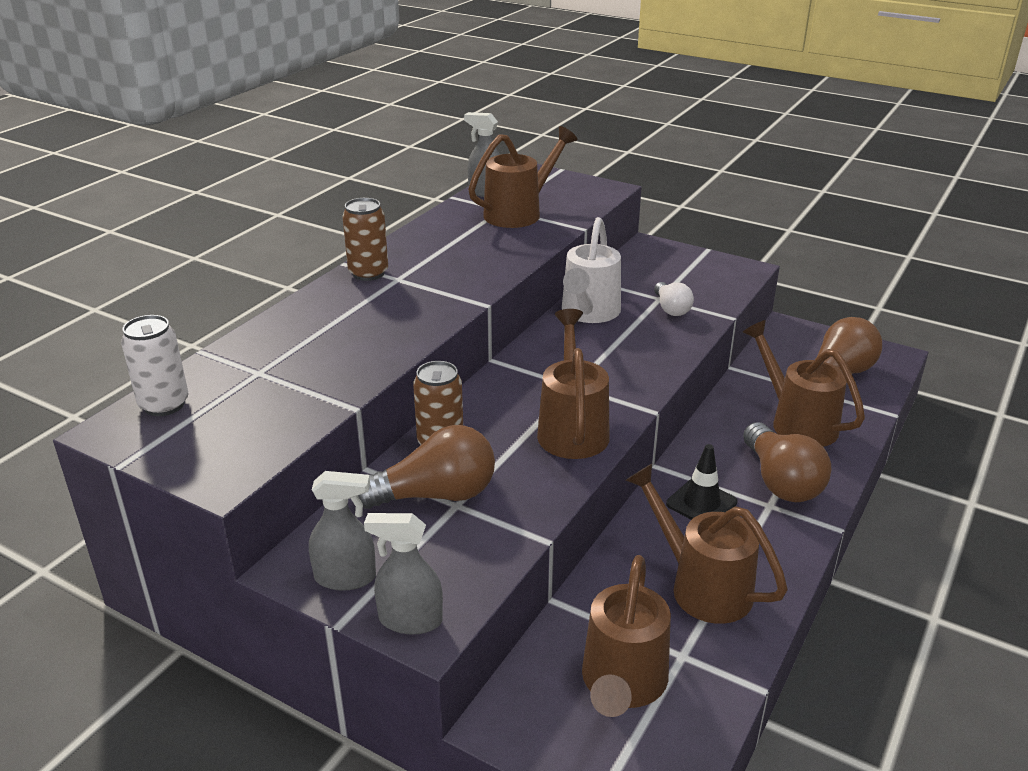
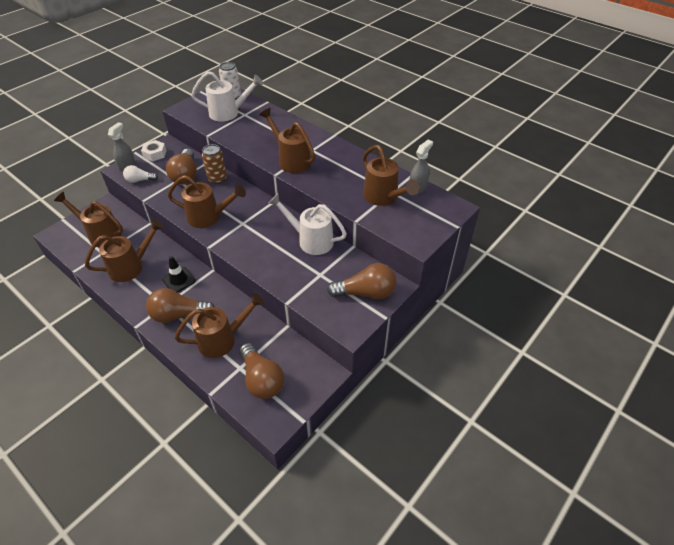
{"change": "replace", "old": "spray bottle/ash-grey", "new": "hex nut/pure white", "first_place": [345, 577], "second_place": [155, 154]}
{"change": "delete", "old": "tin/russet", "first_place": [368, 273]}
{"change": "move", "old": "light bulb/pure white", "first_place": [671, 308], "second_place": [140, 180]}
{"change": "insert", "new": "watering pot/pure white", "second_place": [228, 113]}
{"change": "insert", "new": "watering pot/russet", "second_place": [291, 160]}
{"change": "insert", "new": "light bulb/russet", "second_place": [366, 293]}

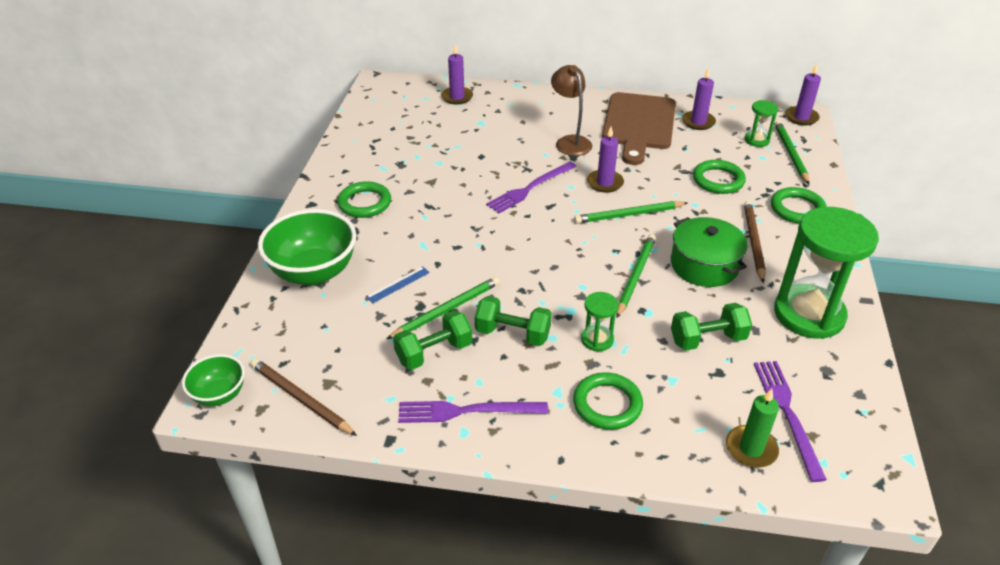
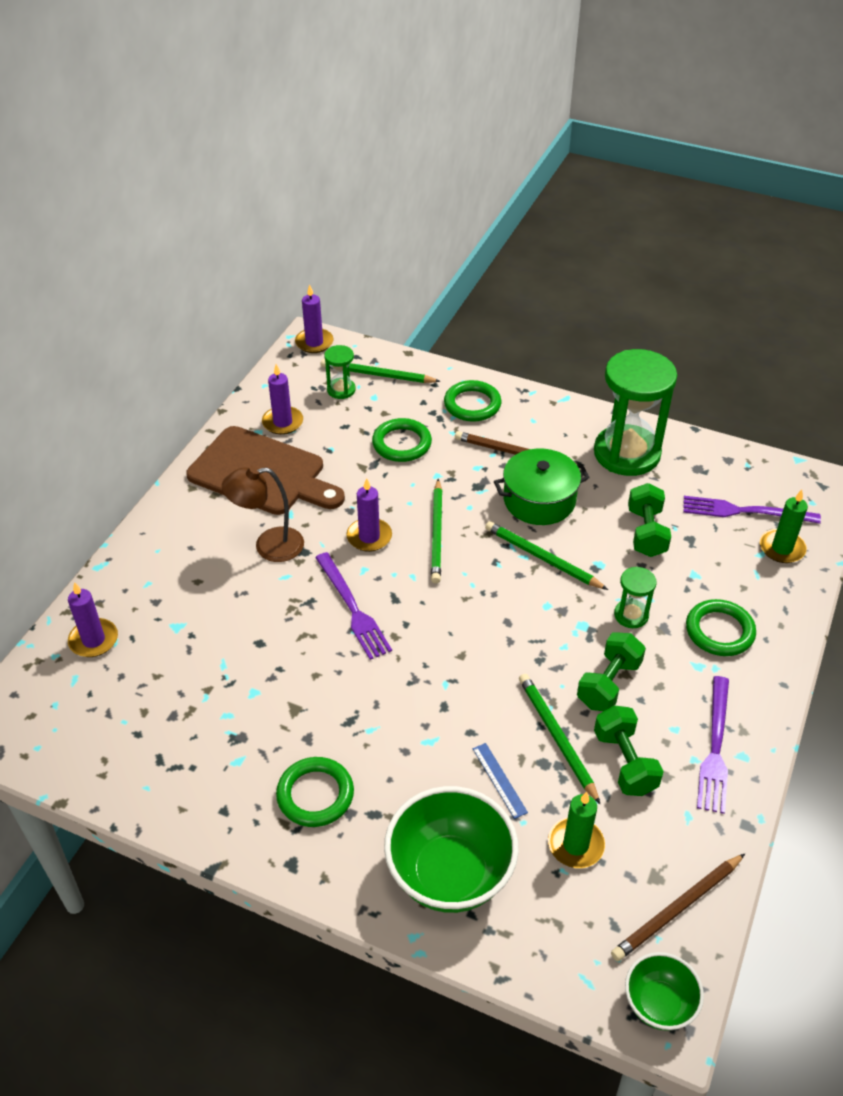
{"change": "insert", "new": "candle/green", "second_place": [575, 845]}

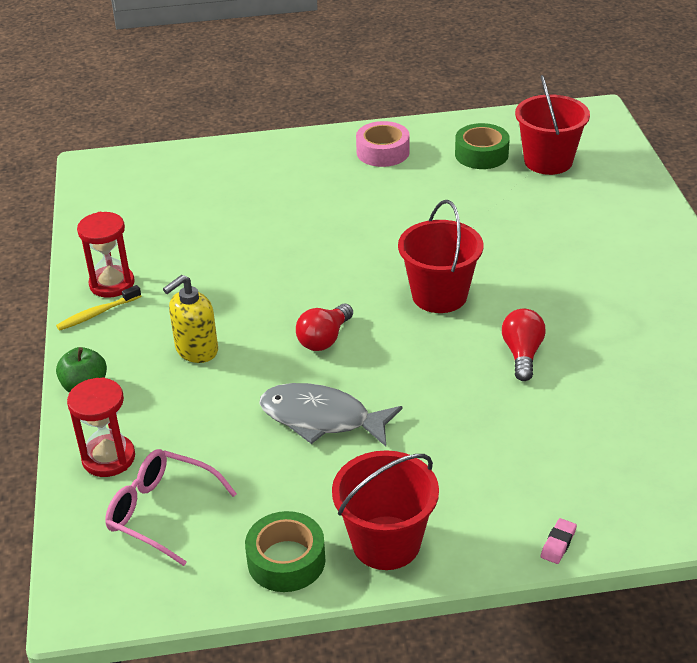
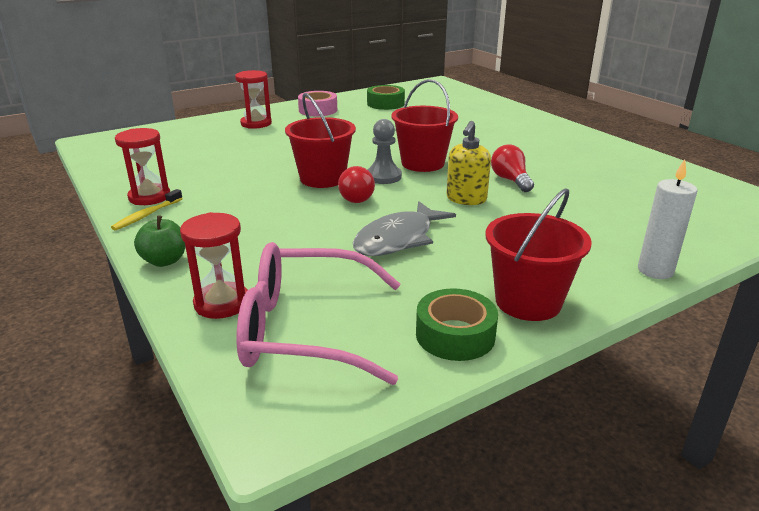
{"change": "resize", "old": "eyeglasses/rose-pink", "first_place": [161, 512], "second_place": [305, 329], "factor": 1.52}
{"change": "move", "old": "pump bottle/golden", "first_place": [196, 350], "second_place": [466, 199]}
{"change": "rotate", "old": "fish figure/ash-grey", "first_place": [321, 419], "second_place": [398, 239], "degrees": -45}
{"change": "move", "old": "bucket/red", "first_place": [548, 161], "second_place": [322, 178]}
{"change": "replace", "old": "eraser/rose-pink", "new": "candle/pure white", "first_place": [558, 543], "second_place": [655, 270]}
{"change": "insert", "new": "sand timer/red", "second_place": [256, 123]}
{"change": "insert", "new": "game pawn/ash-grey", "second_place": [383, 176]}

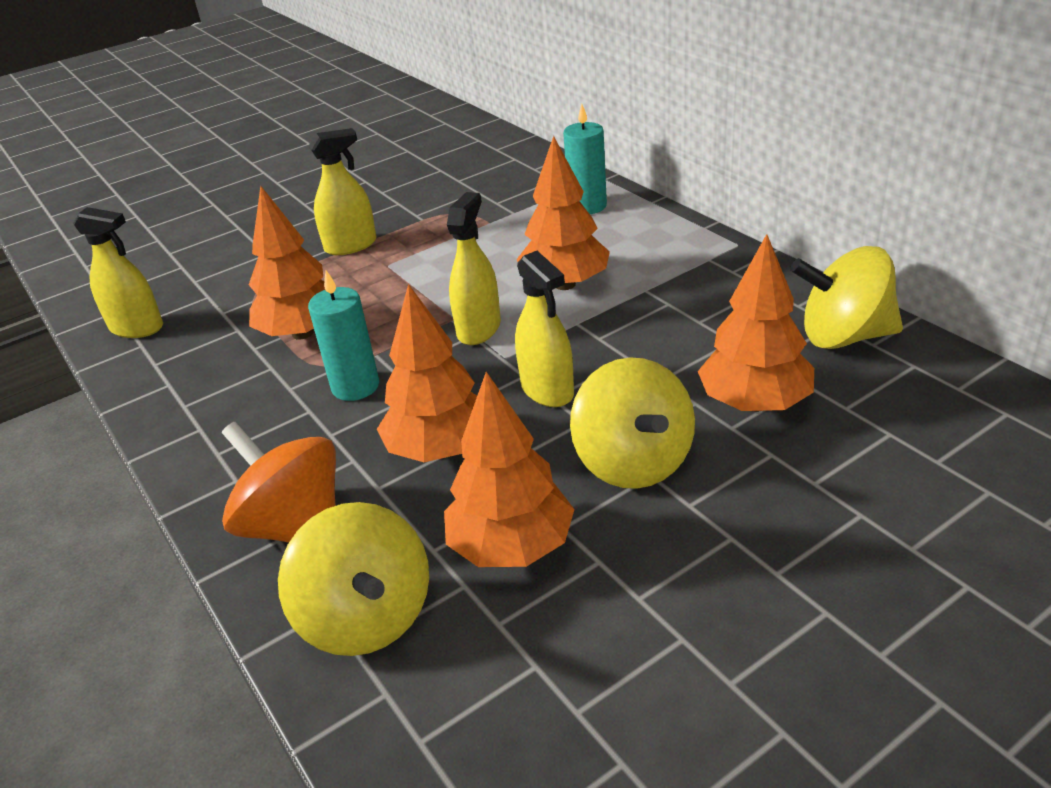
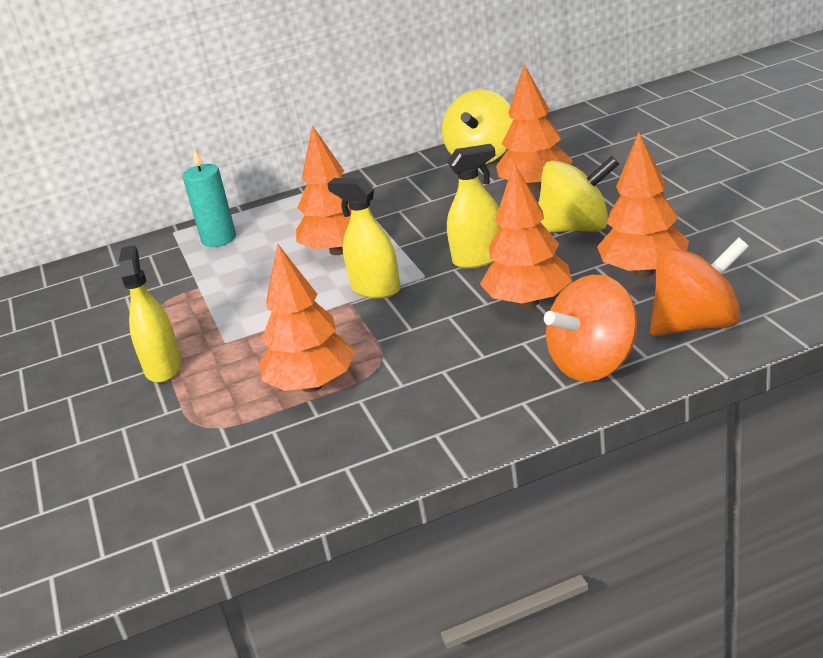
{"change": "delete", "old": "spray bottle/golden", "first_place": [137, 328]}
{"change": "recolor", "old": "whirligig/golden", "new": "whirligig/bright orange", "first_place": [366, 617], "second_place": [697, 324]}
{"change": "delete", "old": "candle/turquoise", "first_place": [355, 386]}

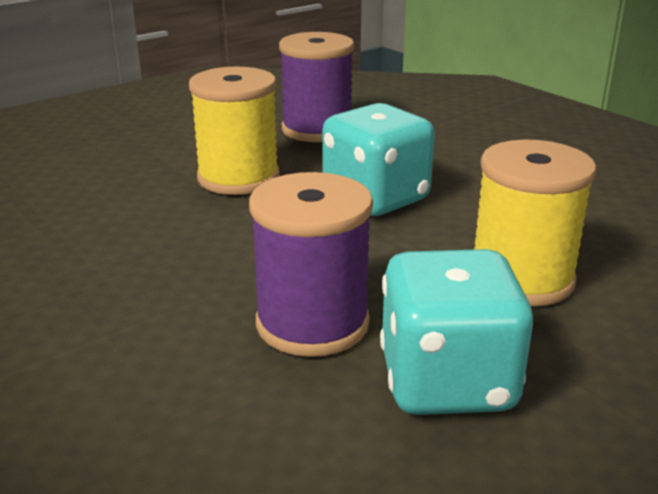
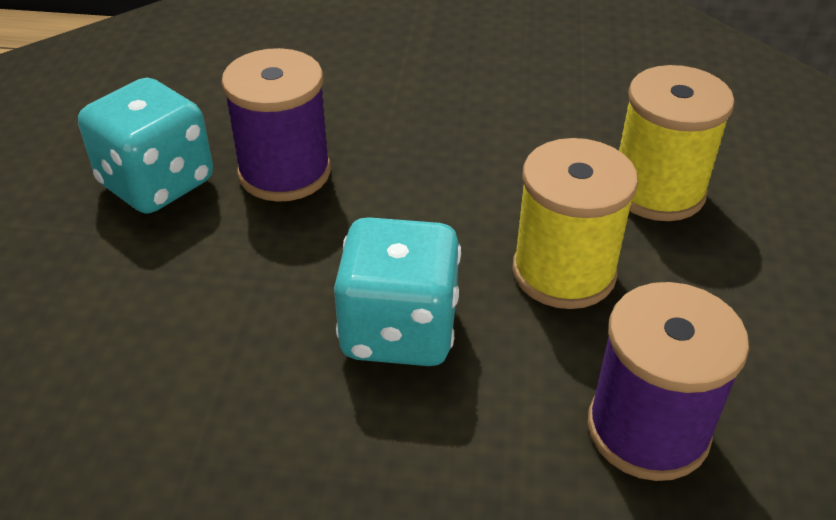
{"change": "move", "old": "bobbin/golden", "first_place": [521, 279], "second_place": [657, 191]}

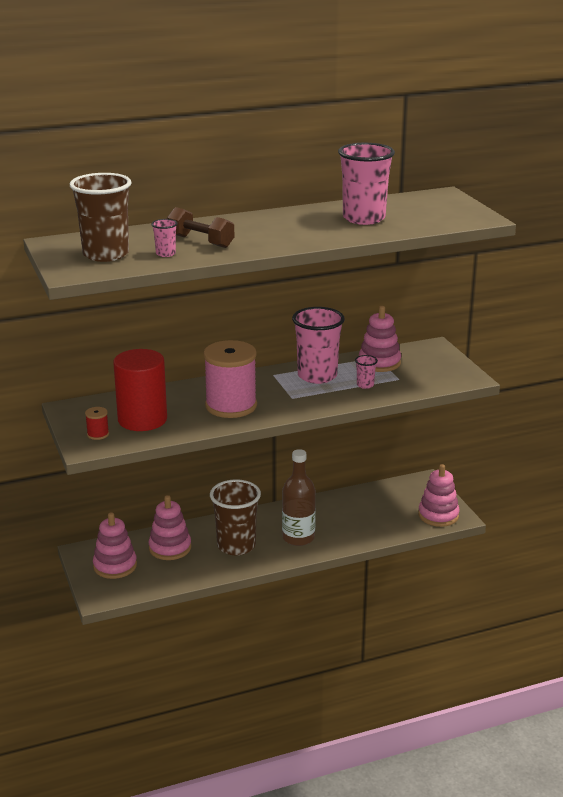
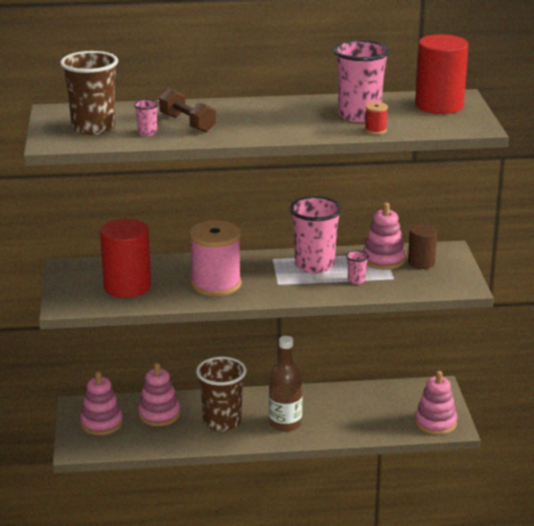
{"change": "move", "old": "bobbin/red", "first_place": [98, 434], "second_place": [375, 130]}
{"change": "insert", "new": "solid cylinder/russet", "second_place": [421, 263]}
{"change": "insert", "new": "solid cylinder/red", "second_place": [439, 105]}

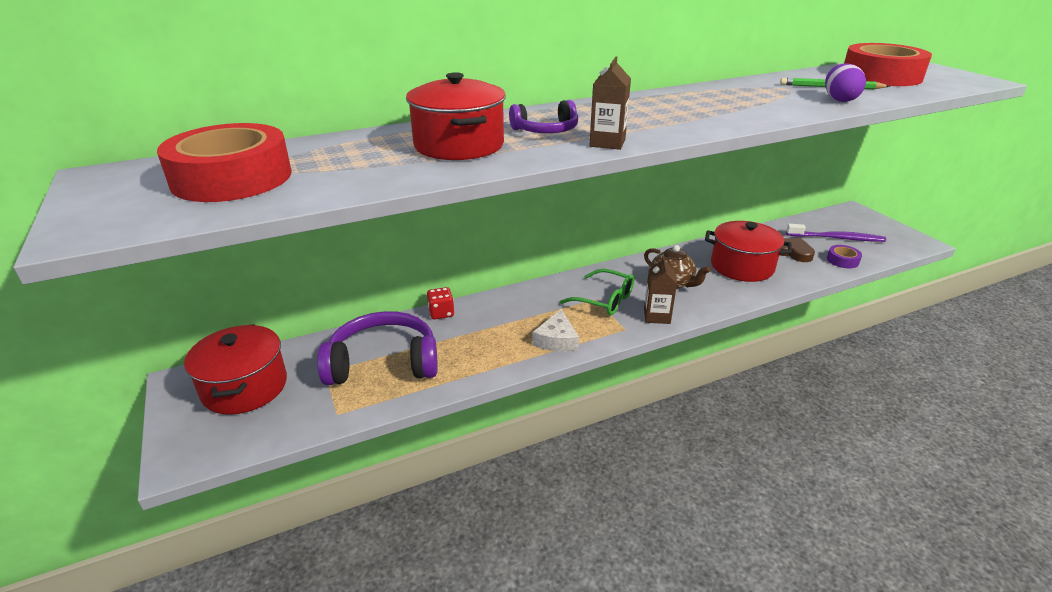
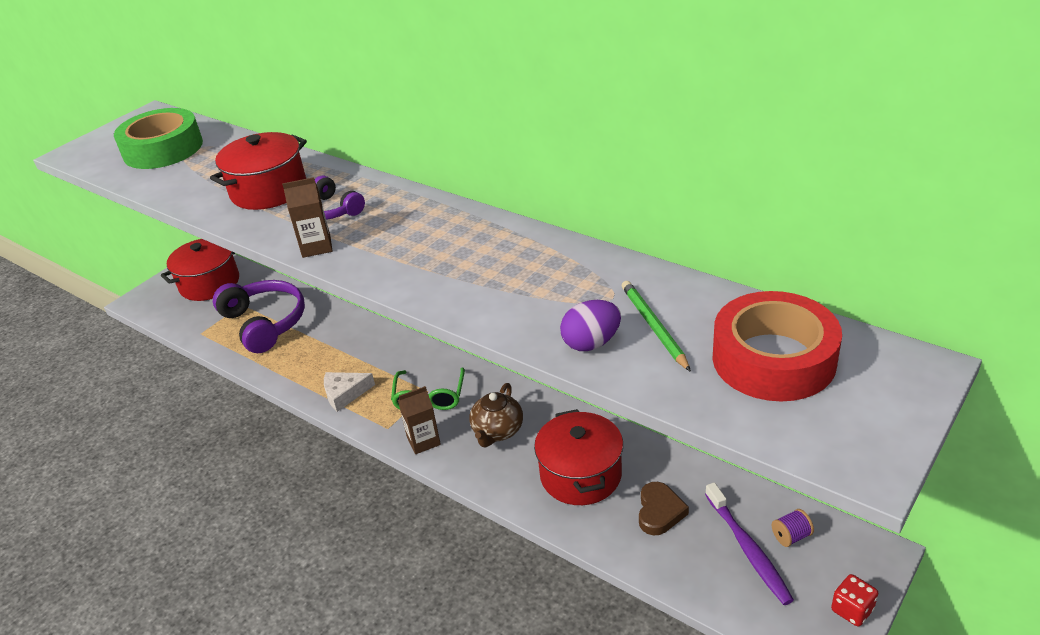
{"change": "recolor", "old": "tape/red", "new": "tape/green", "first_place": [232, 178], "second_place": [163, 149]}
{"change": "move", "old": "game die/red", "first_place": [441, 313], "second_place": [852, 610]}
{"change": "delete", "old": "tape/purple", "first_place": [842, 260]}
{"change": "insert", "new": "bobbin/purple", "second_place": [791, 536]}

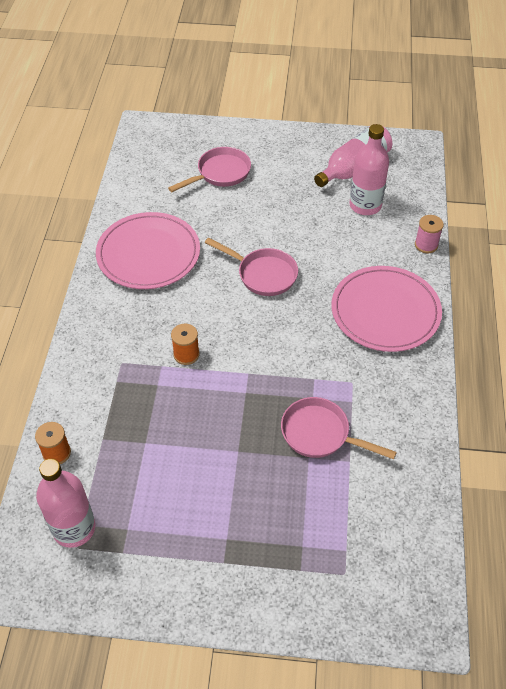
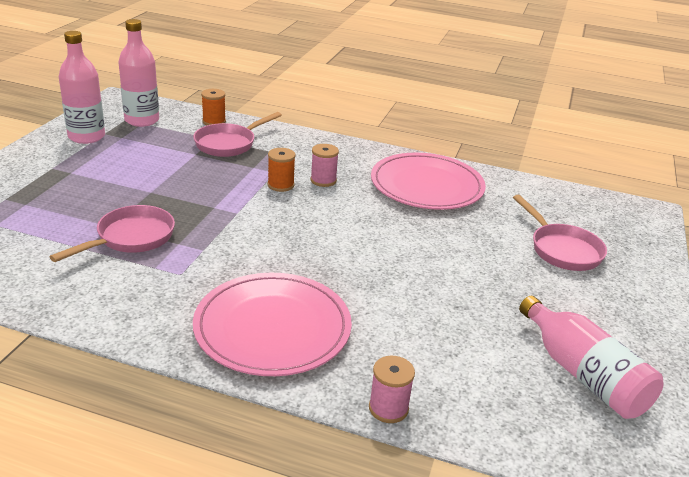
{"change": "move", "old": "frying pan/rose-pink", "first_place": [263, 274], "second_place": [229, 144]}
{"change": "move", "old": "flask/rose-pink", "first_place": [365, 205], "second_place": [86, 137]}
{"change": "insert", "new": "bobbin/rose-pink", "second_place": [323, 180]}

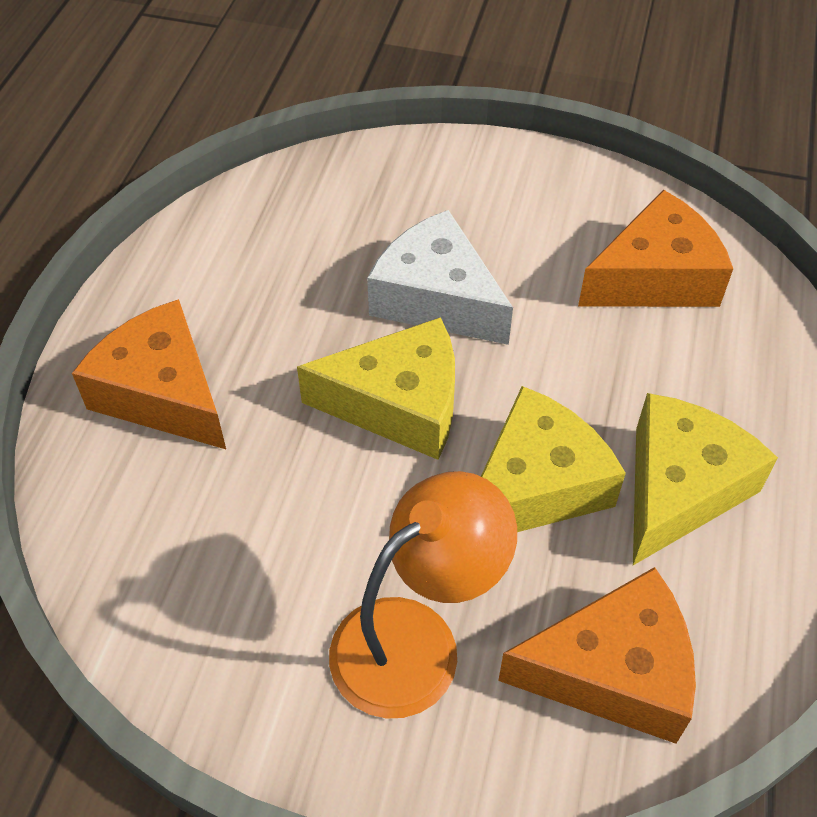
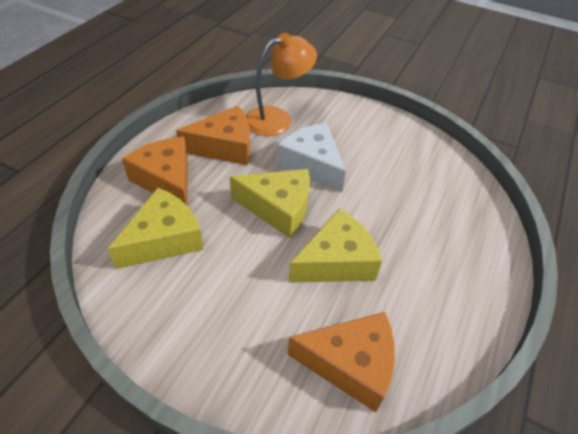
{"change": "move", "old": "reading lamp/bright orange", "first_place": [416, 639], "second_place": [277, 119]}
{"change": "move", "old": "cheese wedge/bright orange", "first_place": [655, 277], "second_place": [225, 147]}
{"change": "move", "old": "cheese wedge/golden", "first_place": [679, 488], "second_place": [164, 239]}

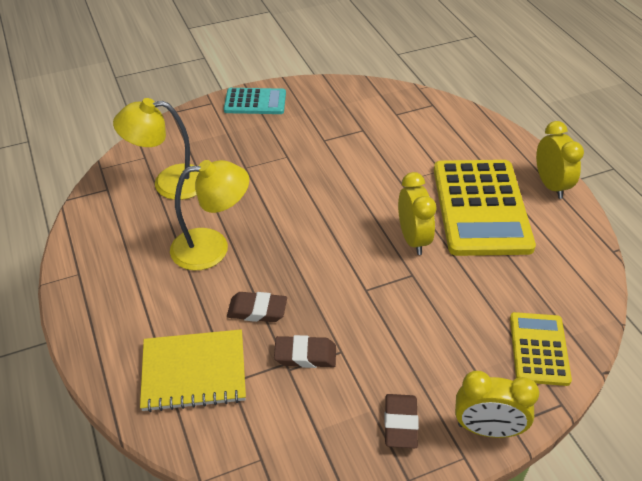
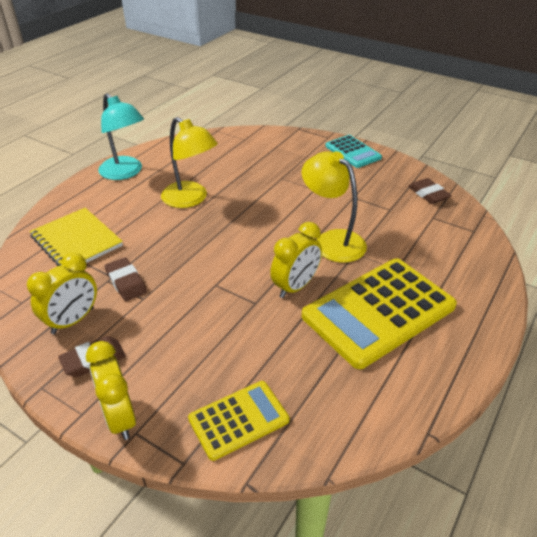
{"change": "move", "old": "reading lamp/golden", "first_place": [169, 183], "second_place": [332, 240]}
{"change": "move", "old": "eraser/russet", "first_place": [257, 310], "second_place": [428, 194]}
{"change": "move", "old": "bedside clock/golden", "first_place": [551, 185], "second_place": [73, 320]}
{"change": "insert", "new": "reading lamp/turquoise", "second_place": [125, 173]}

